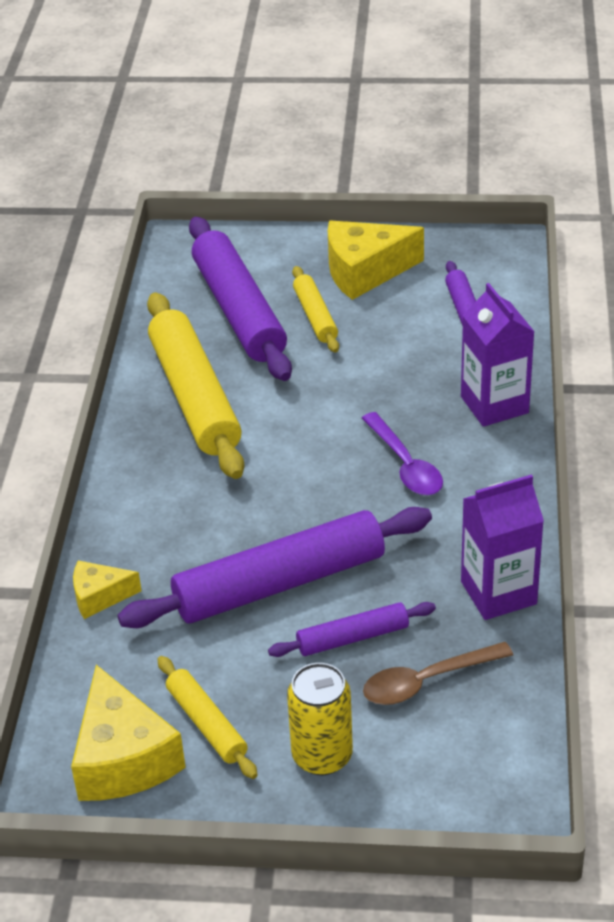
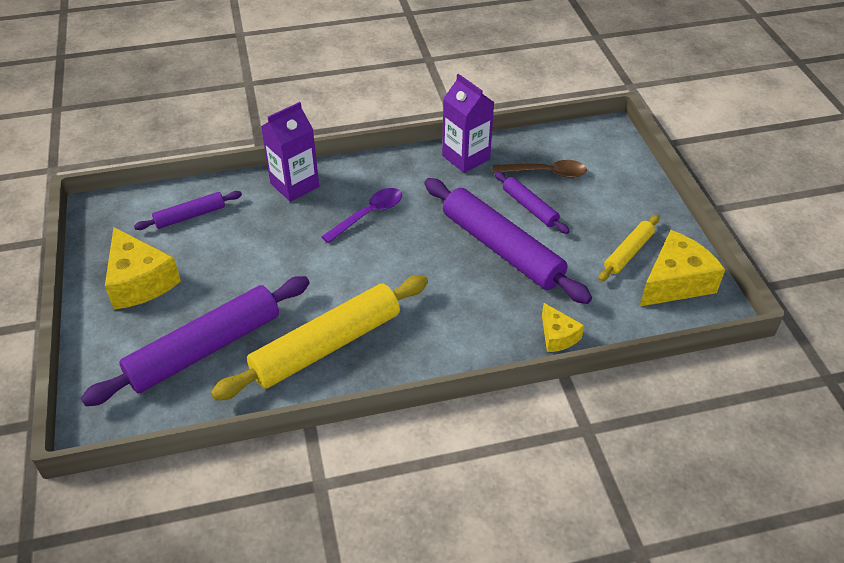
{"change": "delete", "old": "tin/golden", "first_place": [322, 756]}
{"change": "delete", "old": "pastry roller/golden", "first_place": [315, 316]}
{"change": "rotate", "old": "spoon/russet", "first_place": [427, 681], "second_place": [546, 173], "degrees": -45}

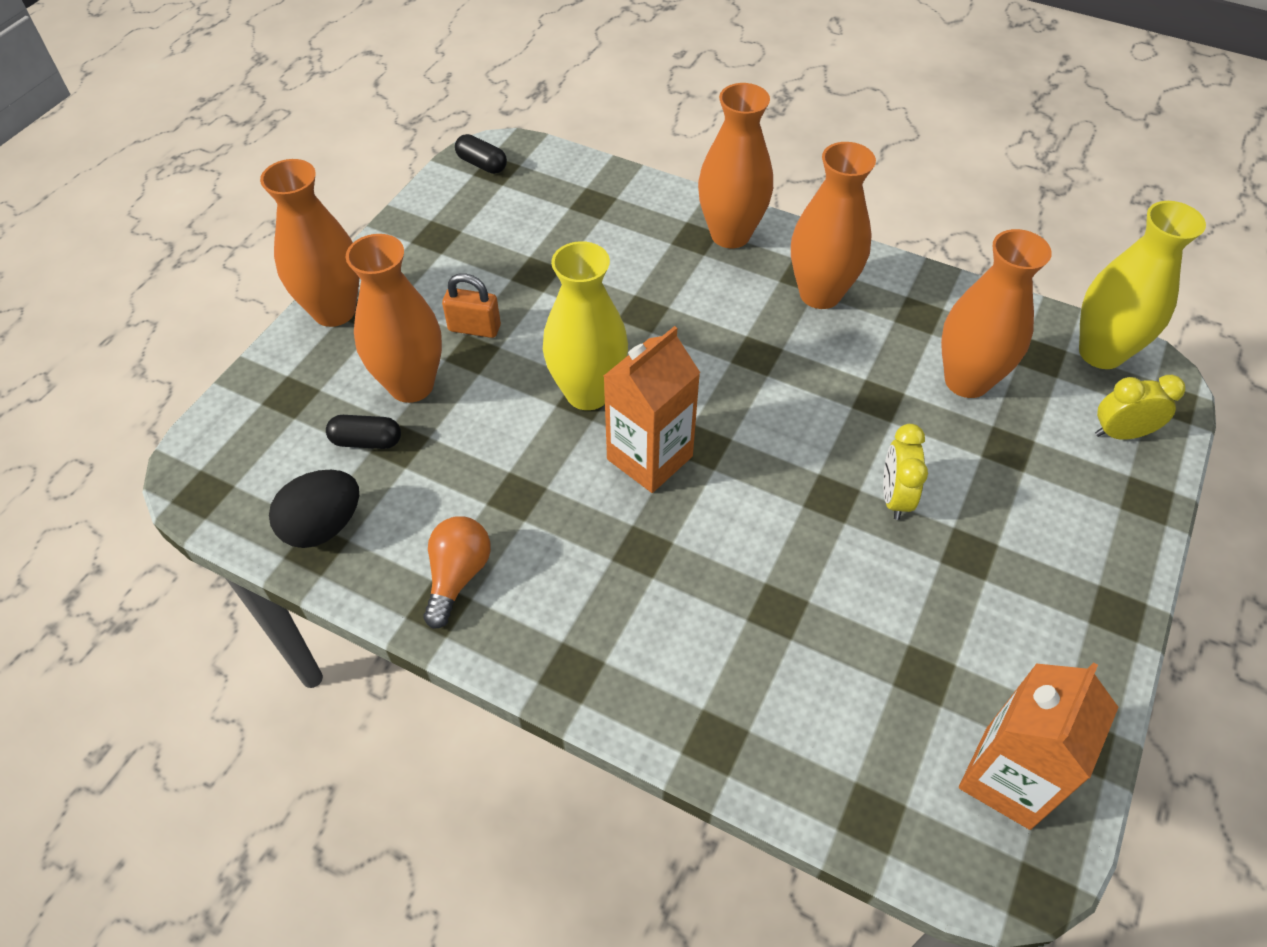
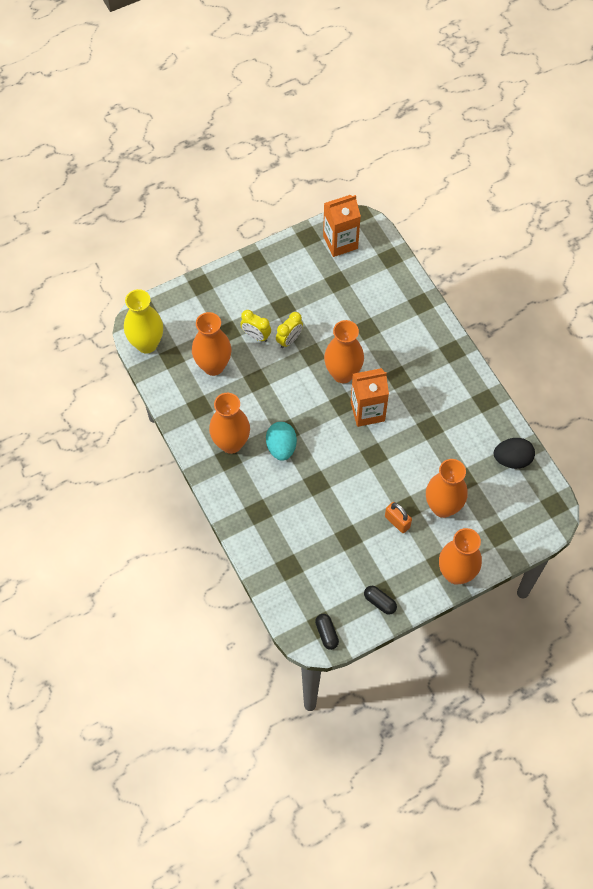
{"change": "move", "old": "capsule/ebony", "first_place": [366, 441], "second_place": [380, 602]}
{"change": "delete", "old": "light bulb/bright orange", "first_place": [457, 576]}
{"change": "delete", "old": "flower vase/golden", "first_place": [588, 393]}
{"change": "move", "old": "flower vase/bright orange", "first_place": [730, 234], "second_place": [343, 373]}
{"change": "move", "old": "bedside clock/golden", "first_place": [1120, 433], "second_place": [256, 336]}
{"change": "insert", "new": "egg/turquoise", "second_place": [281, 447]}

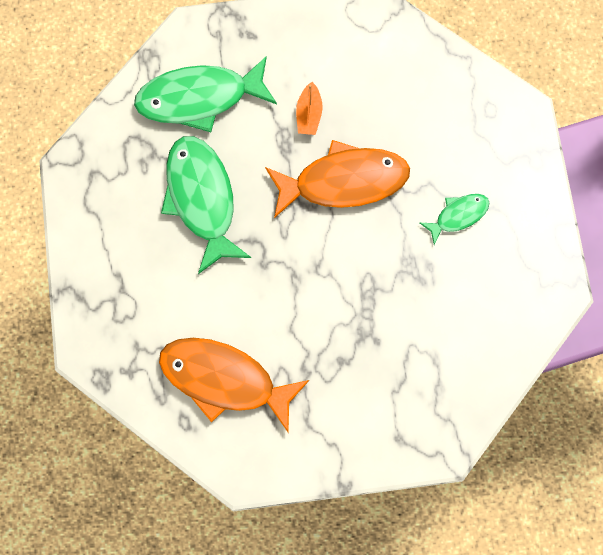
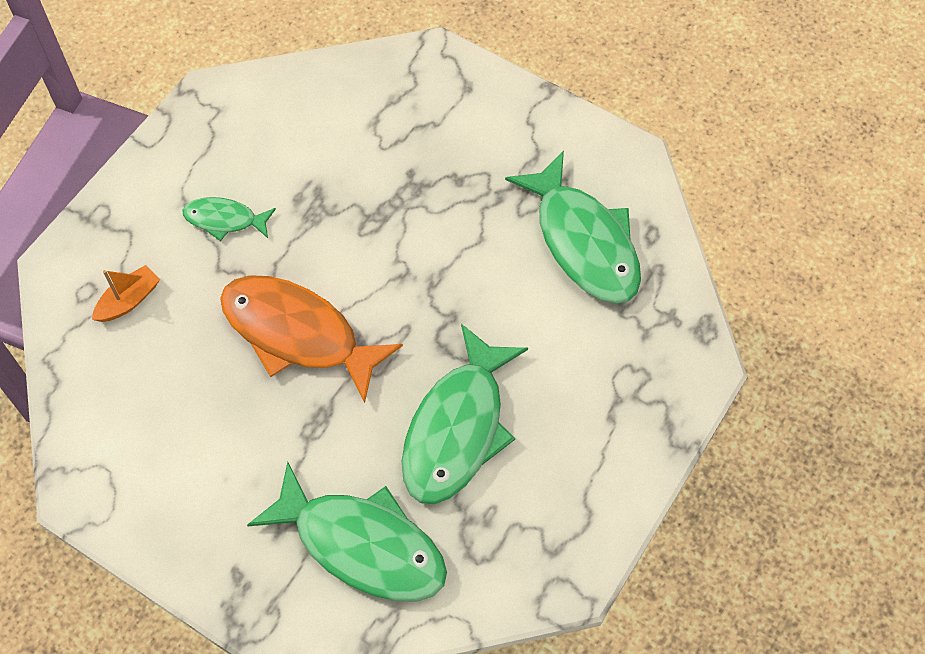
{"change": "recolor", "old": "fish figure/bright orange", "new": "fish figure/green", "first_place": [224, 380], "second_place": [583, 242]}
{"change": "move", "old": "sailboat/bright orange", "first_place": [309, 115], "second_place": [129, 300]}

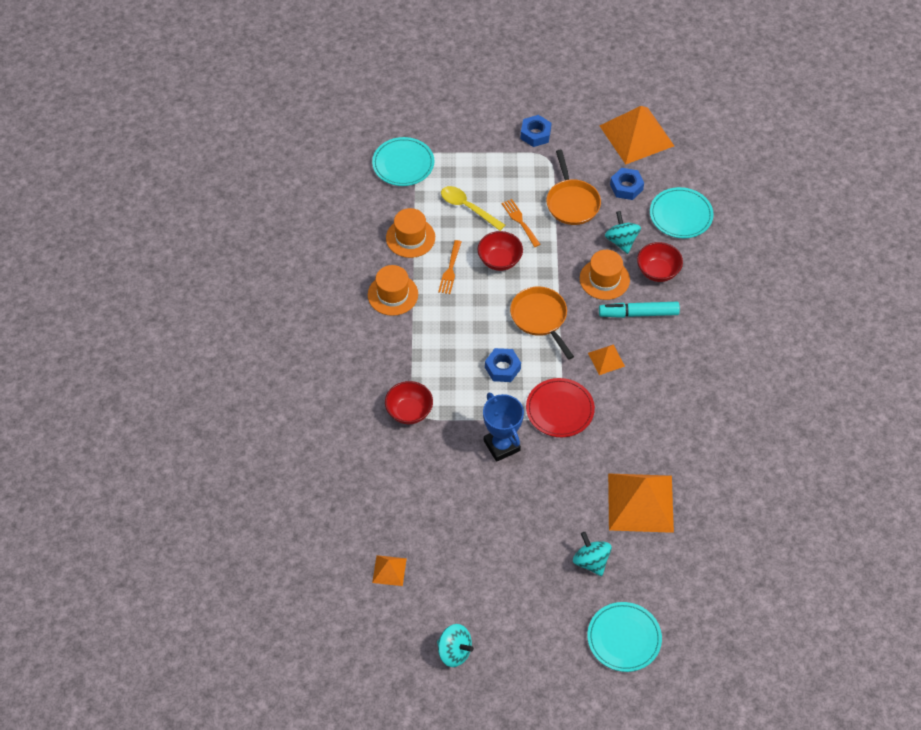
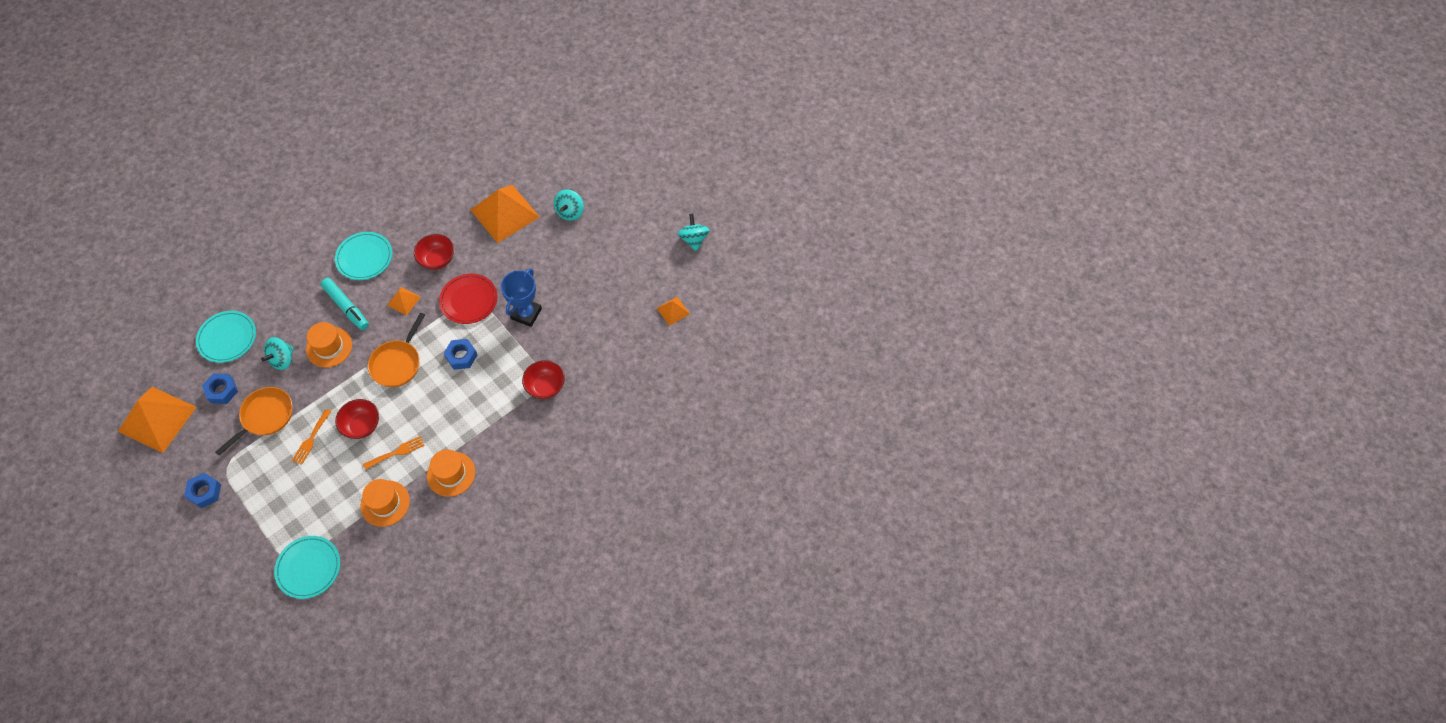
{"change": "delete", "old": "spoon/golden", "first_place": [467, 207]}
{"change": "move", "old": "flat dish/turquoise", "first_place": [624, 638], "second_place": [364, 257]}
{"change": "move", "old": "deep dish/red", "first_place": [658, 271], "second_place": [437, 259]}

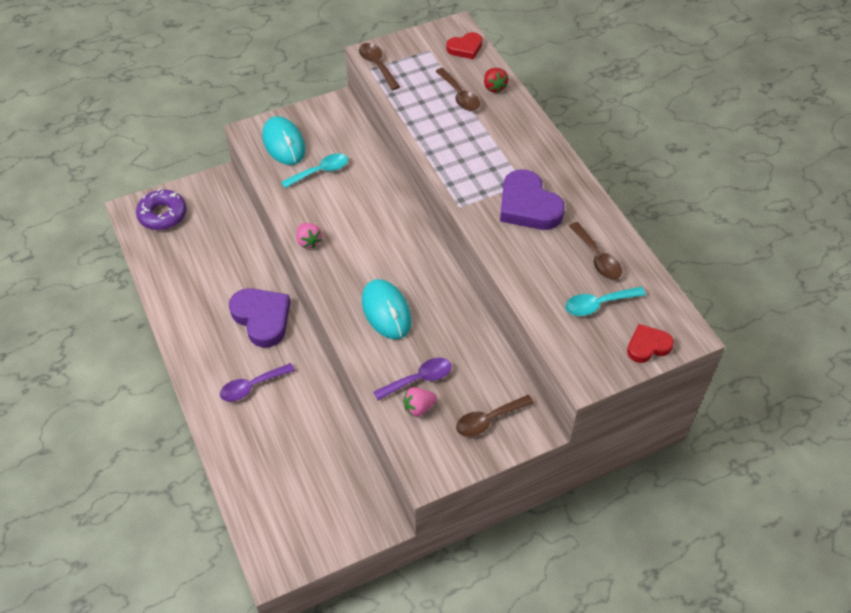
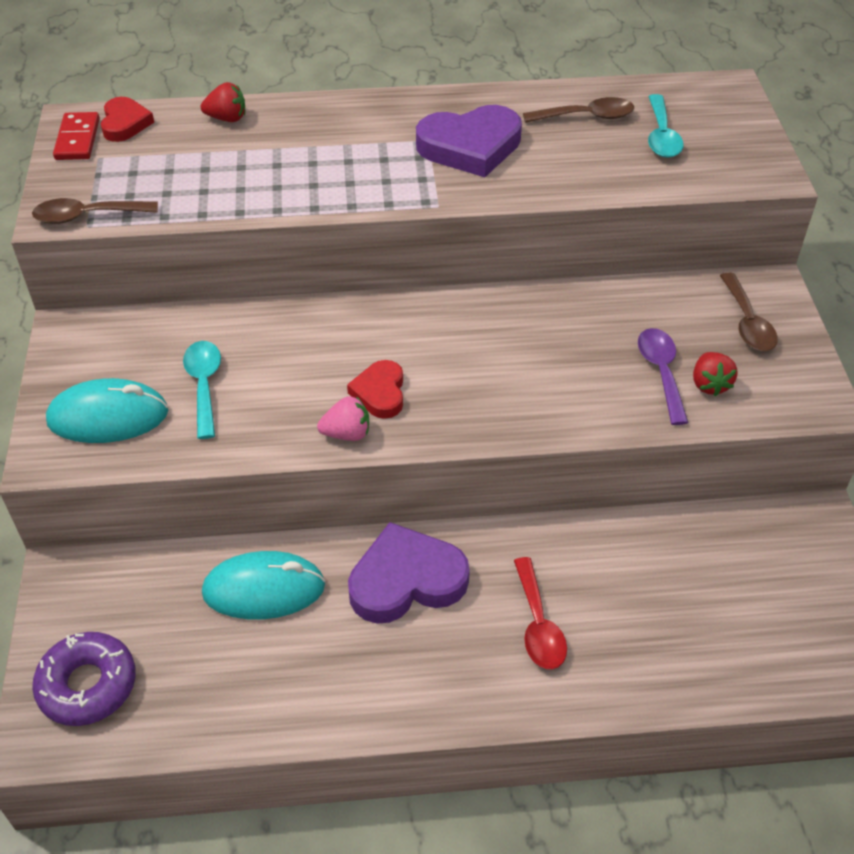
{"change": "recolor", "old": "spoon/purple", "new": "spoon/red", "first_place": [252, 386], "second_place": [538, 624]}
{"change": "move", "old": "computer mouse/turquoise", "first_place": [386, 311], "second_place": [264, 589]}
{"change": "recolor", "old": "strawberry/rose-pink", "new": "strawberry/red", "first_place": [419, 407], "second_place": [709, 384]}
{"change": "delete", "old": "spoon/russet", "first_place": [459, 95]}
{"change": "move", "old": "heart/red", "first_place": [647, 346], "second_place": [380, 393]}
{"change": "insert", "new": "domino tile/red", "second_place": [78, 139]}

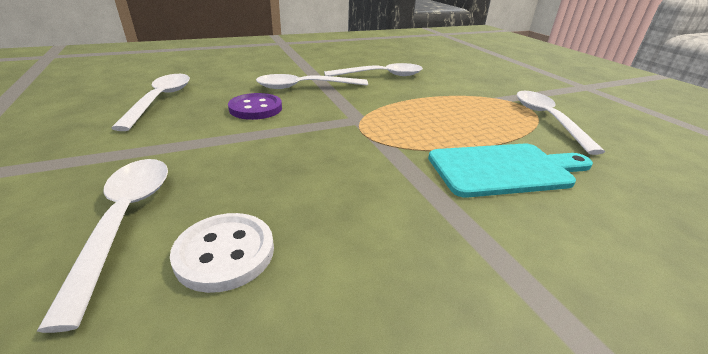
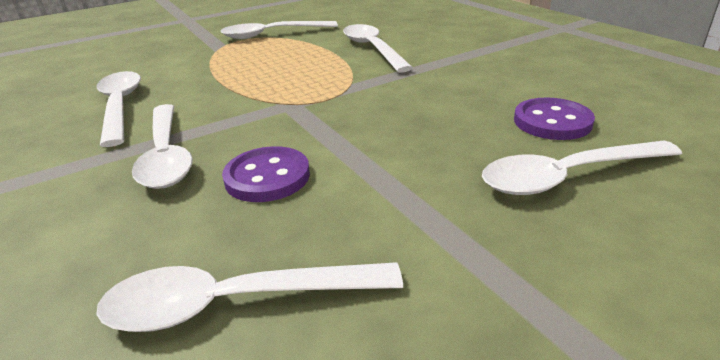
{"change": "recolor", "old": "sewing button/pure white", "new": "sewing button/purple", "first_place": [225, 253], "second_place": [552, 122]}
{"change": "replace", "old": "chopping board/turquoise", "new": "spoon/pure white", "first_place": [505, 169], "second_place": [372, 49]}

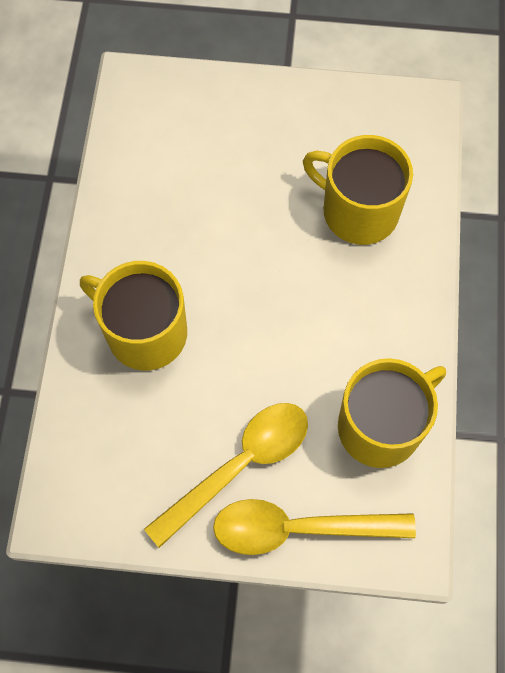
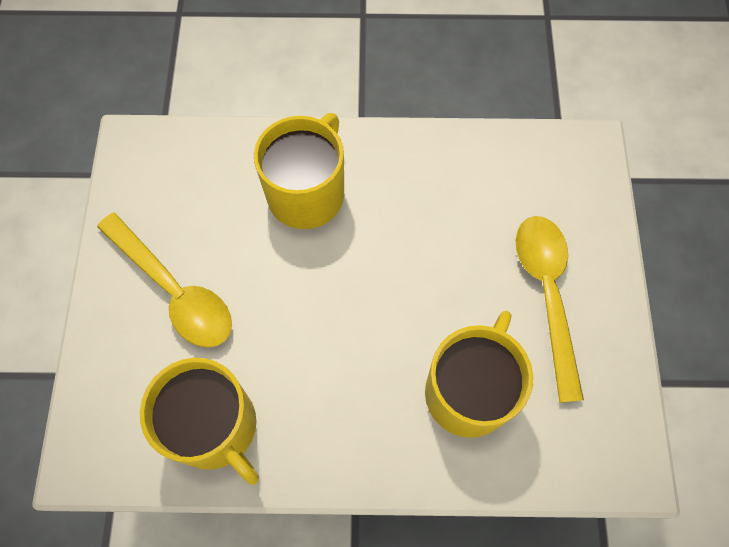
{"change": "move", "old": "spoon/golden", "first_place": [298, 528], "second_place": [546, 293]}

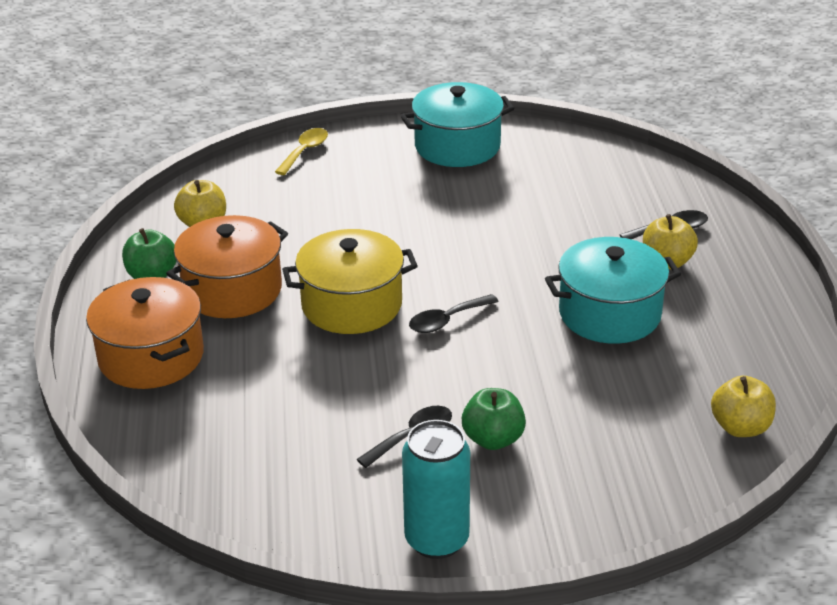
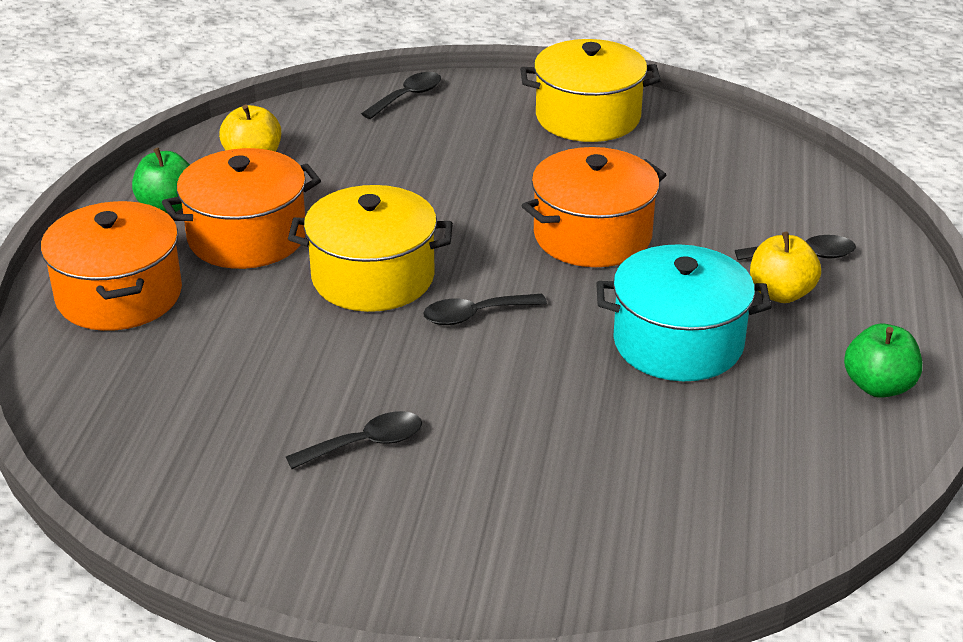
{"change": "recolor", "old": "spoon/golden", "new": "spoon/ebony", "first_place": [305, 151], "second_place": [407, 97]}
{"change": "recolor", "old": "stockpot/turquoise", "new": "stockpot/golden", "first_place": [457, 146], "second_place": [588, 117]}
{"change": "delete", "old": "tin/turquoise", "first_place": [437, 540]}
{"change": "move", "old": "apple fruit/green", "first_place": [493, 439], "second_place": [878, 386]}
{"change": "delete", "old": "apple fruit/golden", "first_place": [740, 427]}
{"change": "insert", "new": "stockpot/bright orange", "second_place": [592, 236]}

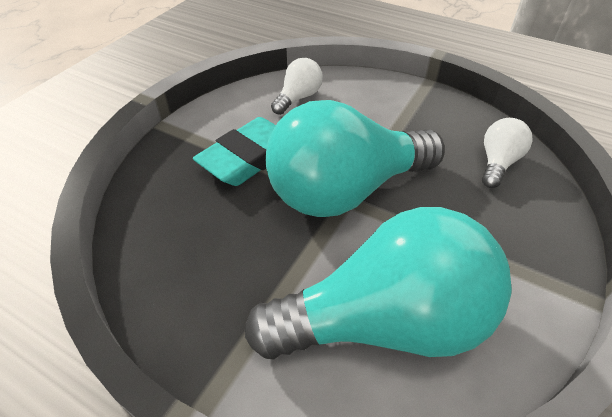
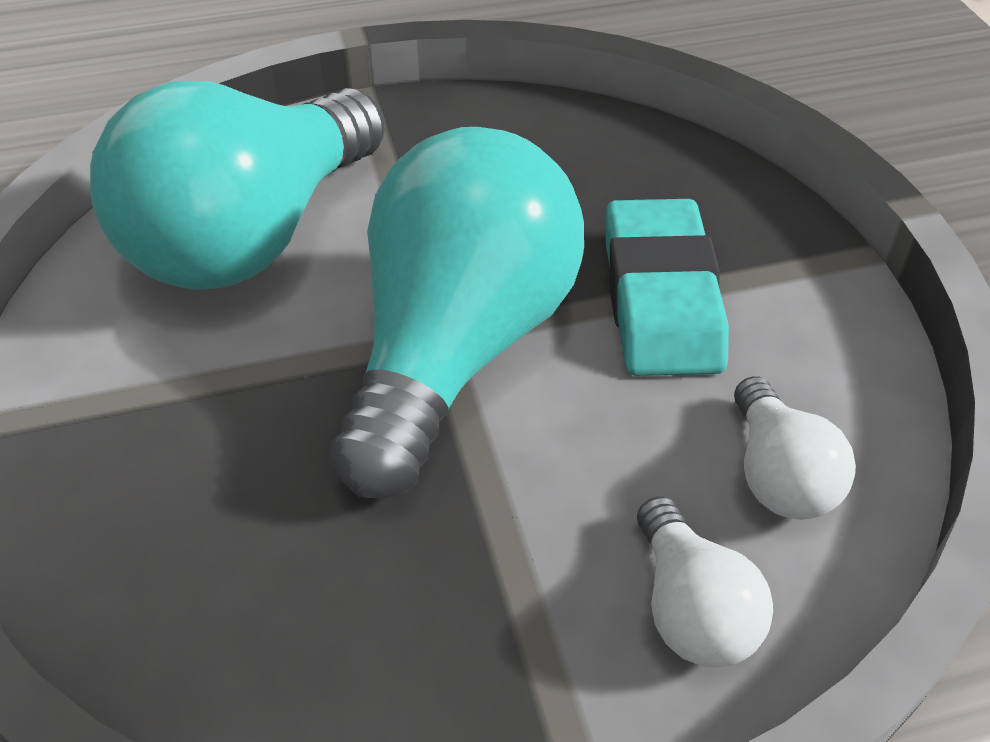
{"change": "move", "old": "light bulb/pure white", "first_place": [497, 163], "second_place": [691, 608]}

